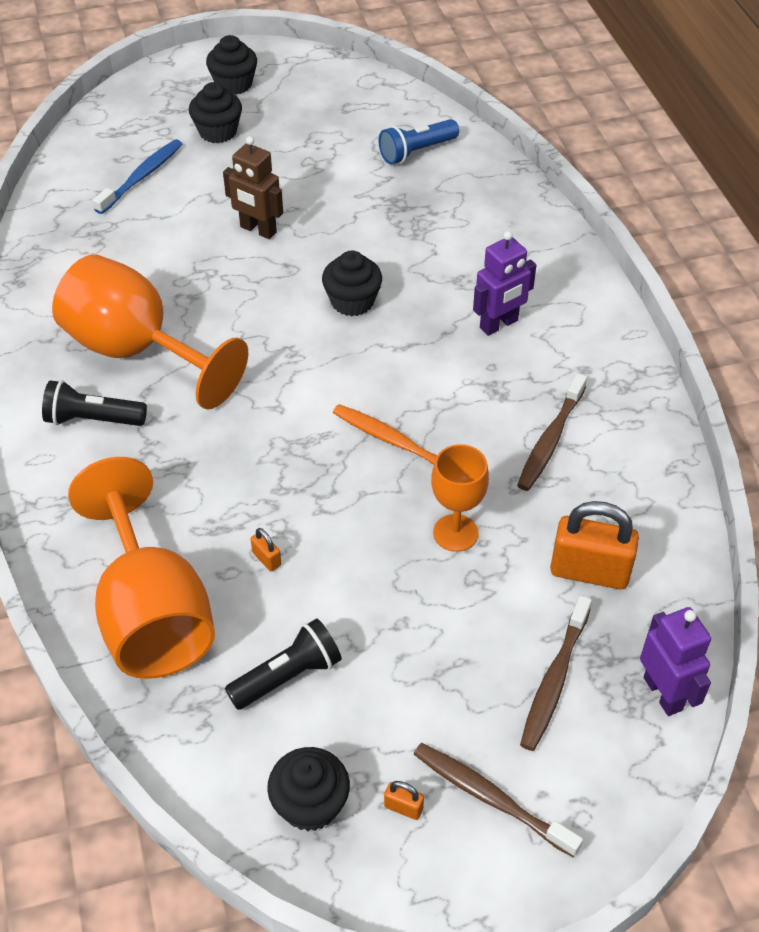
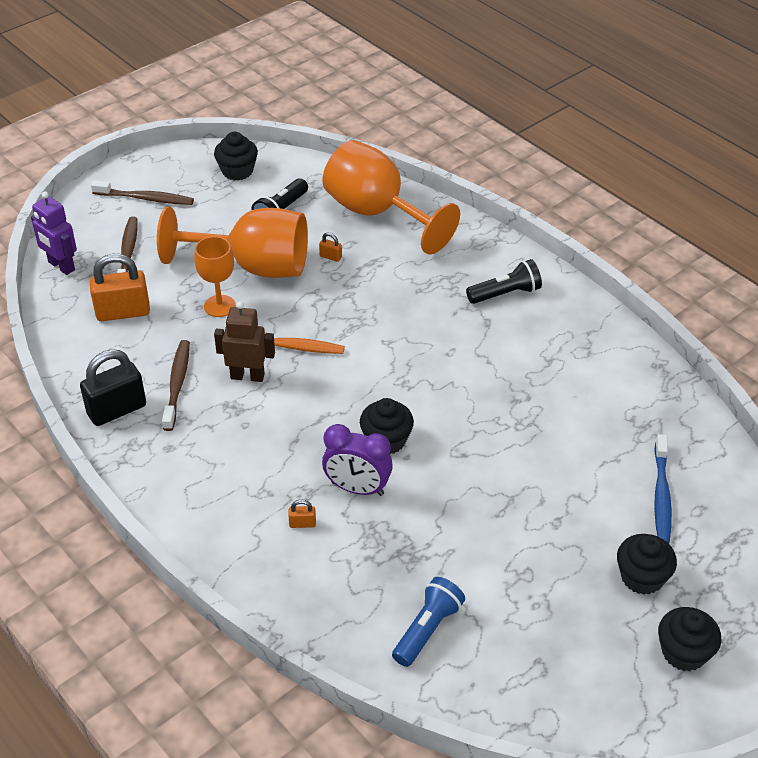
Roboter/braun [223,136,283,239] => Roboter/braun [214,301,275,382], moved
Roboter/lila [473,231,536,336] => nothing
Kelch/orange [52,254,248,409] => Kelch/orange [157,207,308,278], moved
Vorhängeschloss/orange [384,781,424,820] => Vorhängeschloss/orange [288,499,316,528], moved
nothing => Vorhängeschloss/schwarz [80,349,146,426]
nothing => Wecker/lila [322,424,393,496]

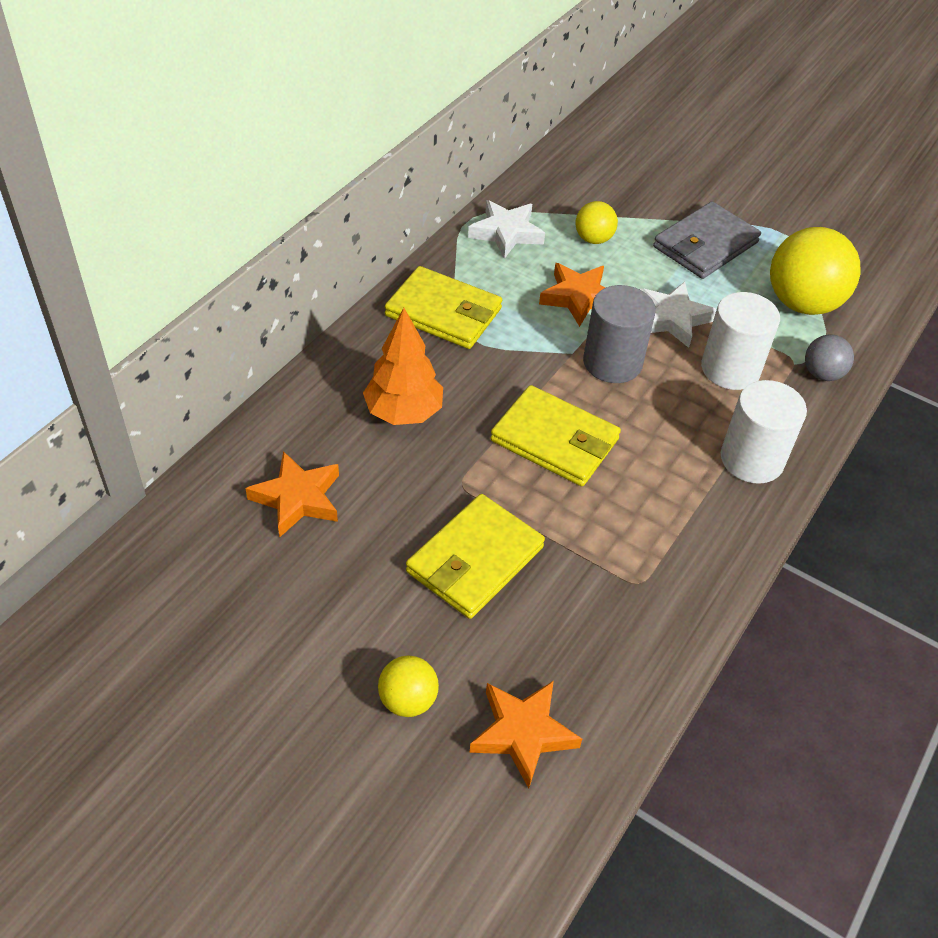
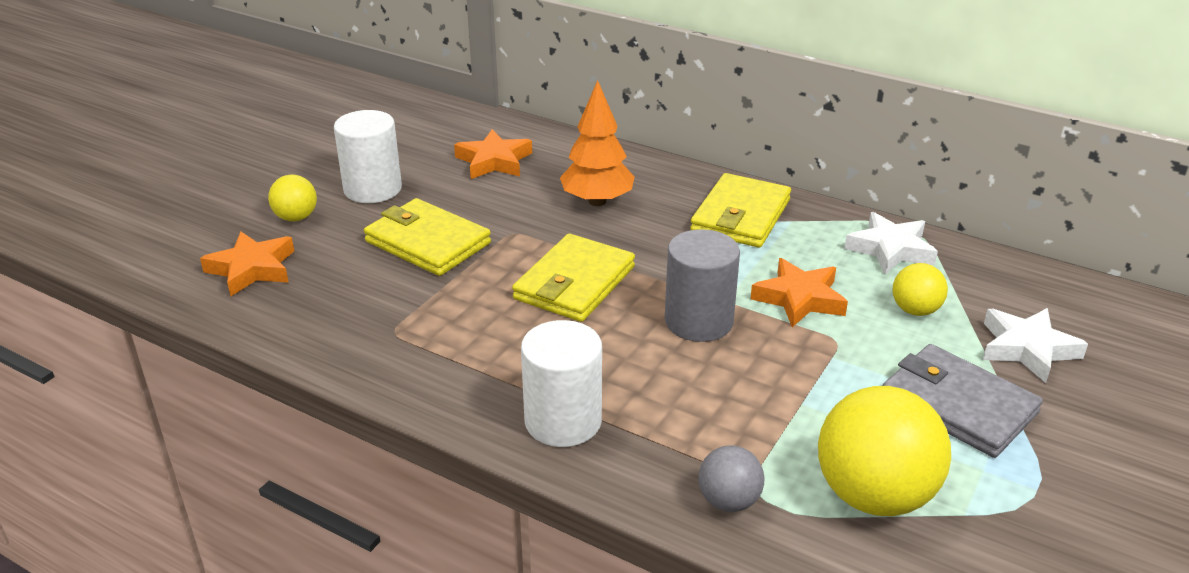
Stern/weiß [640,282,717,348] => Stern/weiß [983,308,1088,383], moved
Vollzylinder/weiß [701,292,780,390] => Vollzylinder/weiß [334,110,402,203], moved

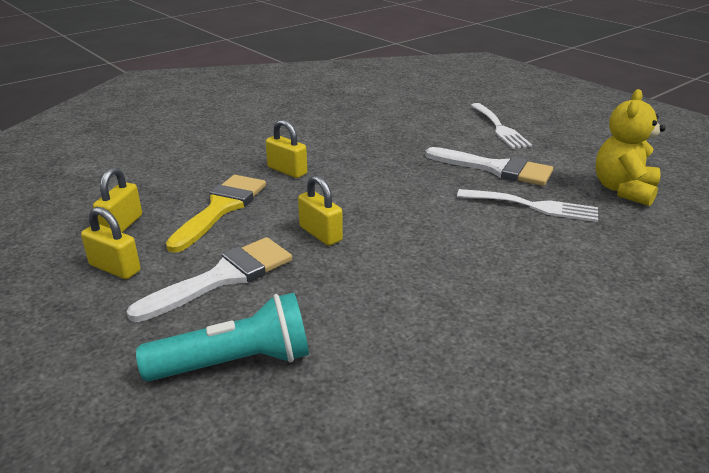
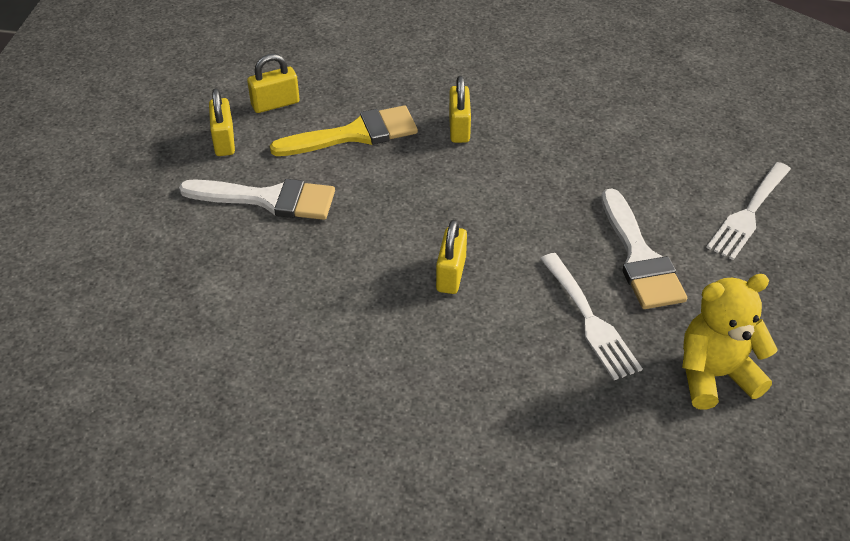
Vorhängeschloss/gelb [298,175,343,246] => Vorhängeschloss/gelb [436,219,467,294], moved
Taschenlampe/türkis [136,293,309,381] => nothing

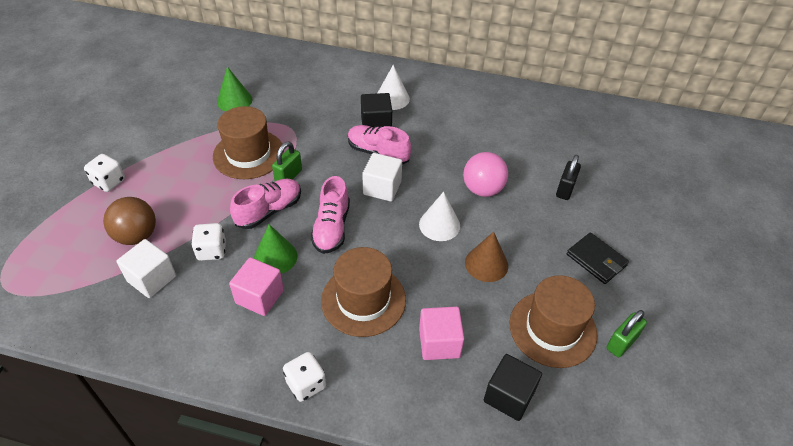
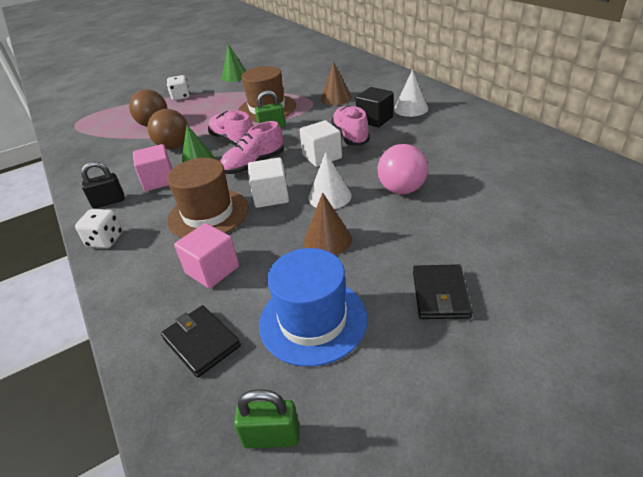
Kegel/grün [217,66,252,111] => Kegel/grün [222,44,246,82], moved
Vorhängeschloss/schwarz [556,155,581,200] => Vorhängeschloss/schwarz [81,161,125,209], moved
Schuh/rosa [230,179,301,229] => Schuh/rosa [208,110,253,145], 135 degrees counterclockwise
Spielwürfel/weiß [191,223,226,261] => Ball/braun [147,109,189,149]
Kubus/weiß [117,239,176,298] => Kubus/weiß [248,157,289,208], moved
Hut/braun [510,275,597,368] => Hut/blau [259,248,368,367]
Vorhängeschloss/grün [606,310,647,357] => Vorhängeschloss/grün [234,389,300,449], moved
Kubus/schwarz [484,354,542,421] => Geldbörse/schwarz [161,305,241,378]
nothing => Kegel/braun [321,61,352,105]

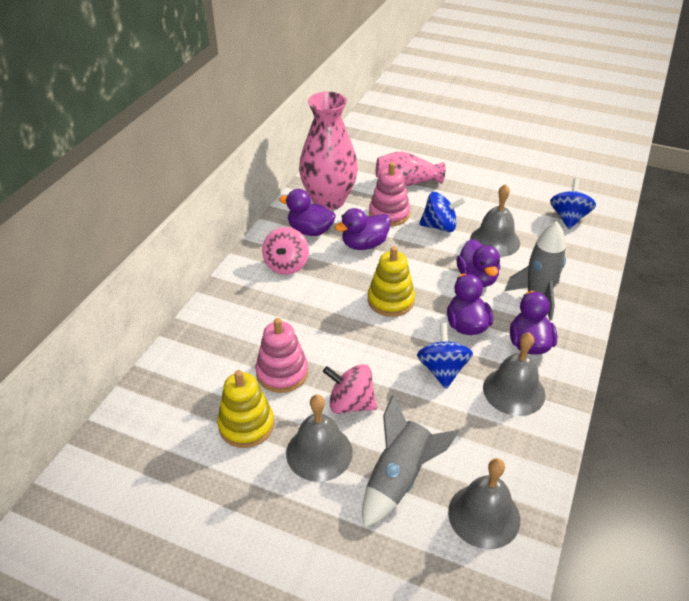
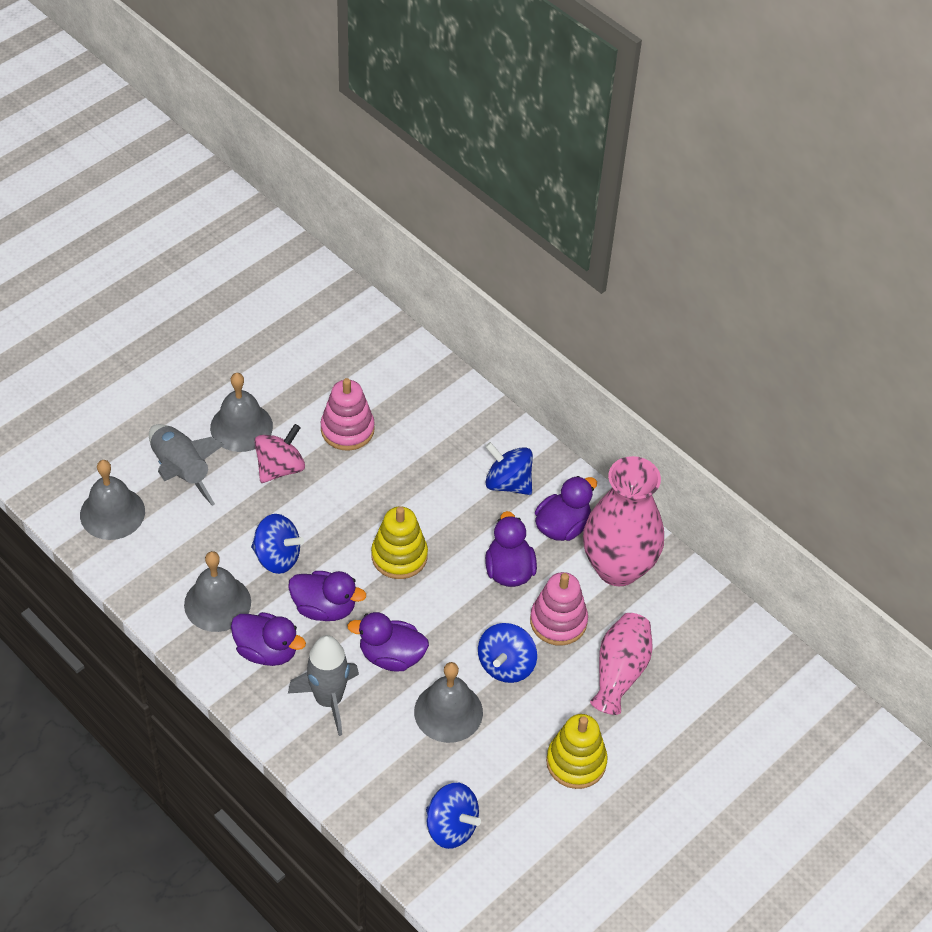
Kreisel/rosa [262,227,309,275] => Kreisel/blau [485,442,533,495]
Stapelspielzeug/gelb [217,370,274,448] => Stapelspielzeug/gelb [546,714,608,789], moved

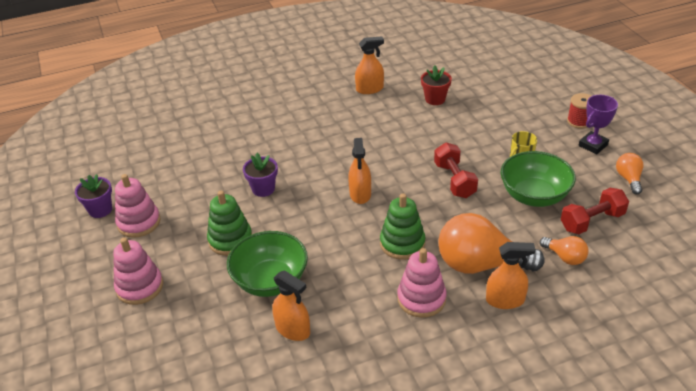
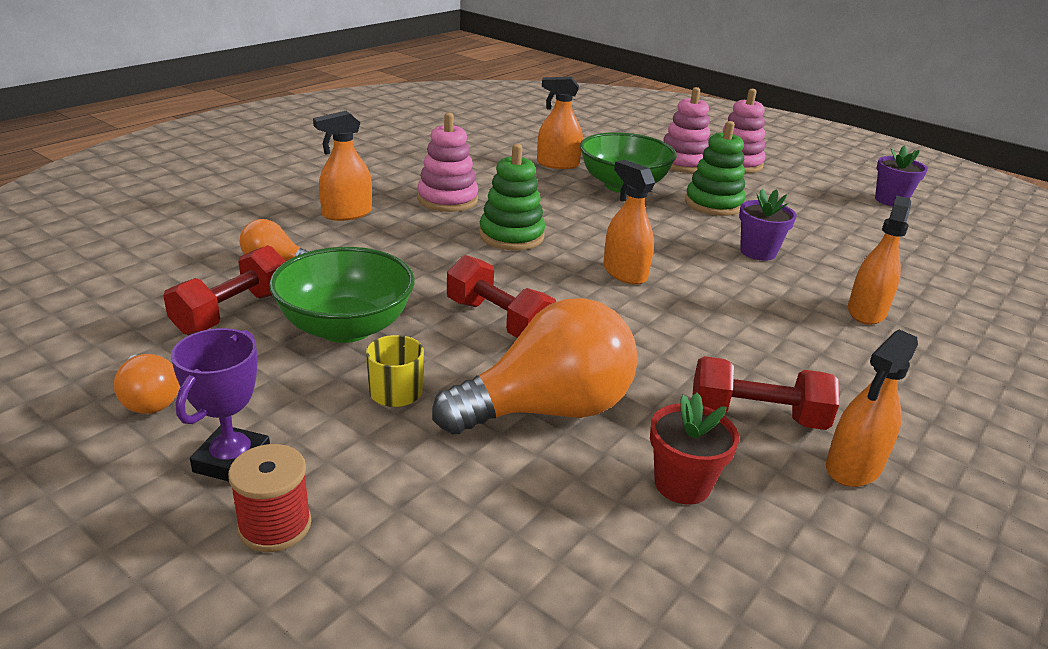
Stapelspielzeug/rosa [115,174,160,238] => Stapelspielzeug/rosa [664,87,710,173], moved
Glühbirne/orange [438,213,545,274] => Glühbirne/orange [432,298,638,434], moved
nothing => Sprühflasche/orange [848,195,911,325]
nothing => Hantel/rot [693,356,839,430]

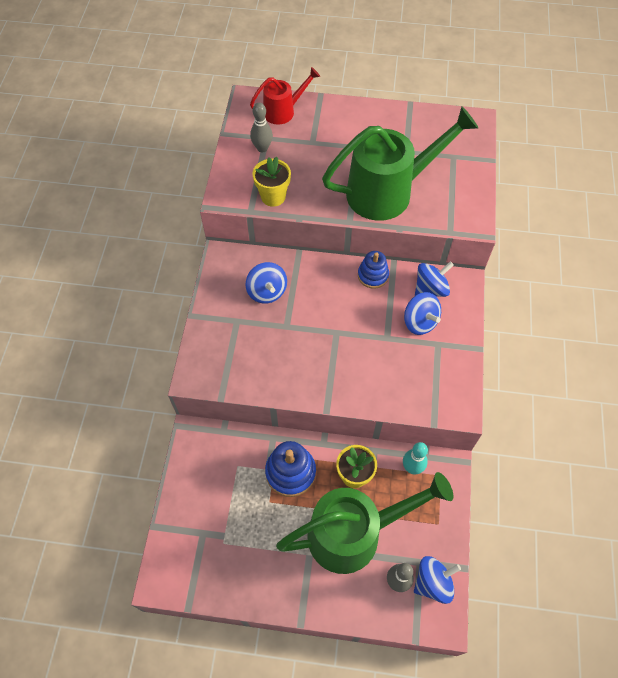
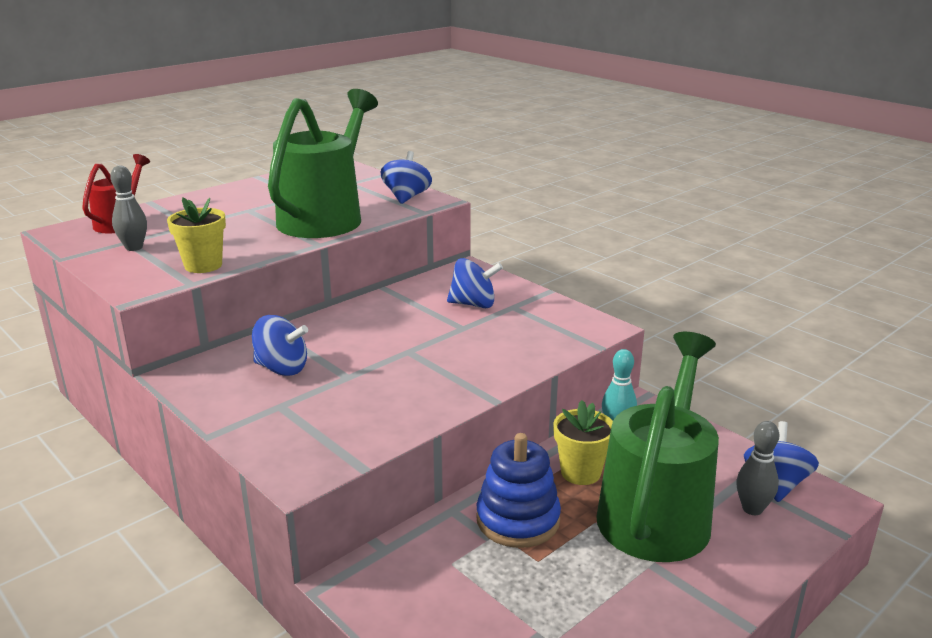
Stapelspielzeug/blau [358,251,389,289] => nothing
Kreisel/blau [415,261,454,297] => Kreisel/blau [380,151,432,204], moved

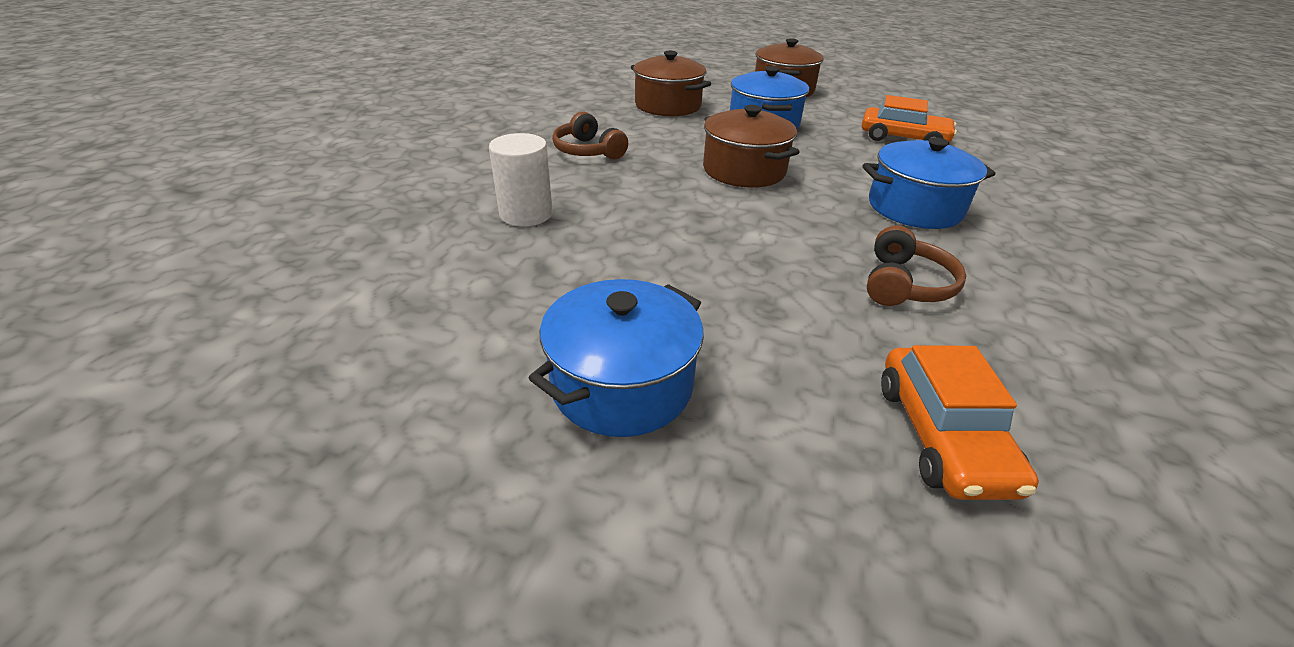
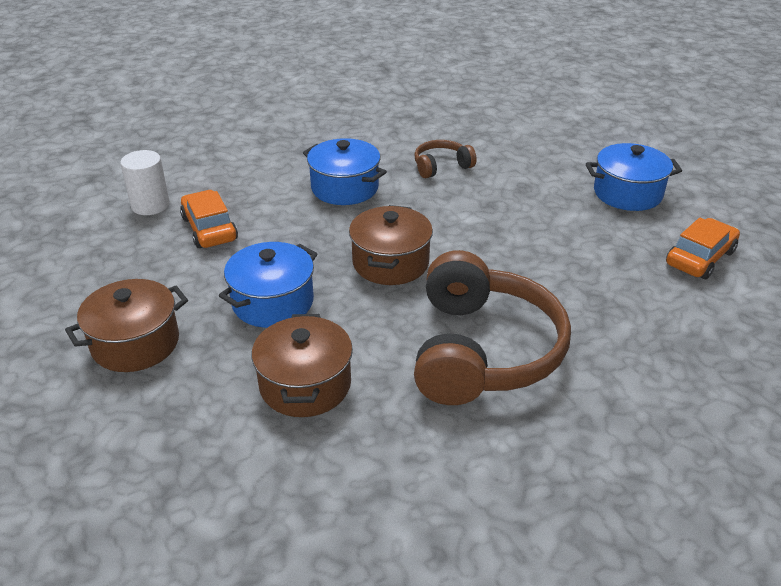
Kopfhörer/braun [552,112,628,159] => Kopfhörer/braun [414,250,571,405], x2.16
Vollzylinder/weiß [489,133,553,227] => Vollzylinder/weiß [120,150,170,215], moved
Auto/orange [881,345,1039,500] => Auto/orange [666,218,740,279], moved

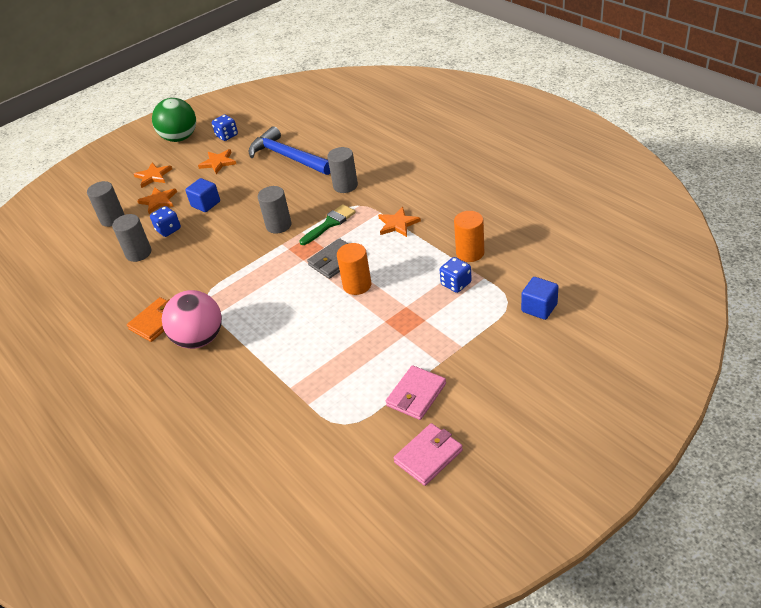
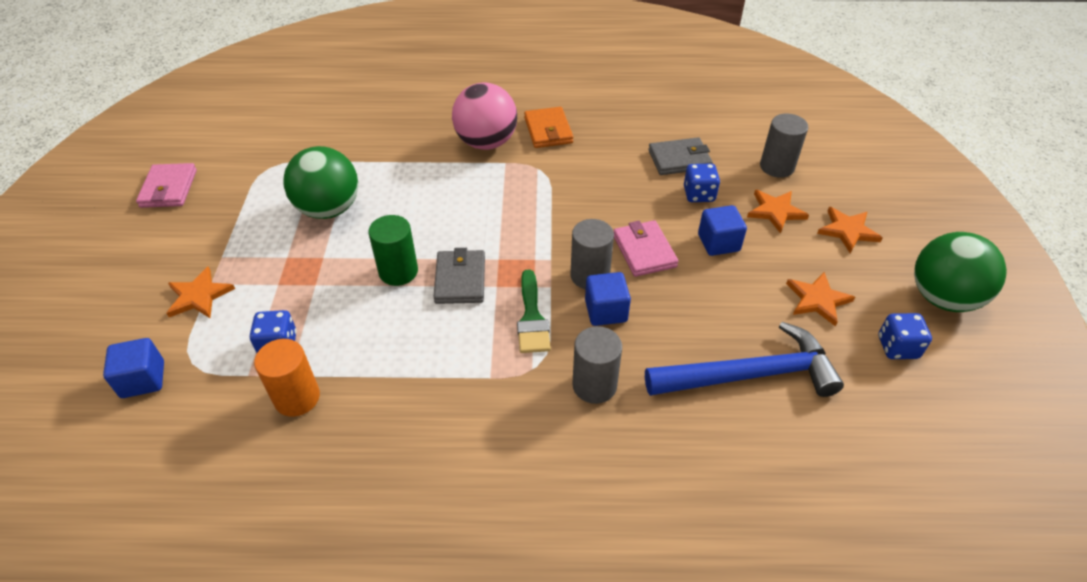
Stern/orange [378,207,421,237] => Stern/orange [166,266,235,318], moved
Vollzylinder/grau [112,214,152,262] => Geldbörse/grau [648,137,713,175]
Vollzylinder/orange [337,243,371,295] => Vollzylinder/grün [368,215,418,286]
Geldbörse/rosa [386,365,446,420] => Geldbörse/rosa [614,220,679,277], moved
nothing => Ball/grün [284,146,358,219]
nothing => Kubus/blau [585,272,631,326]

